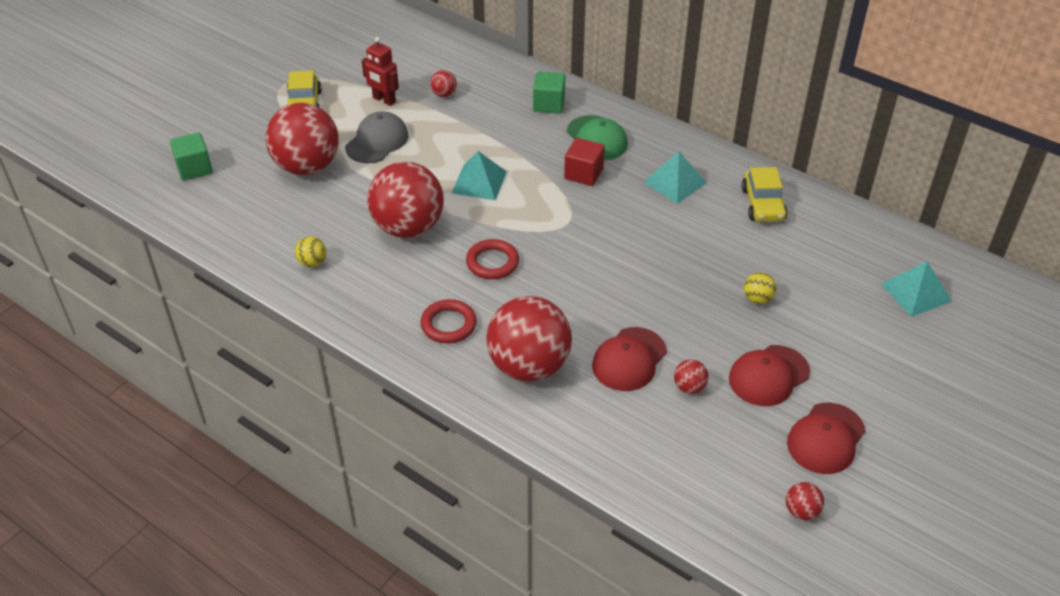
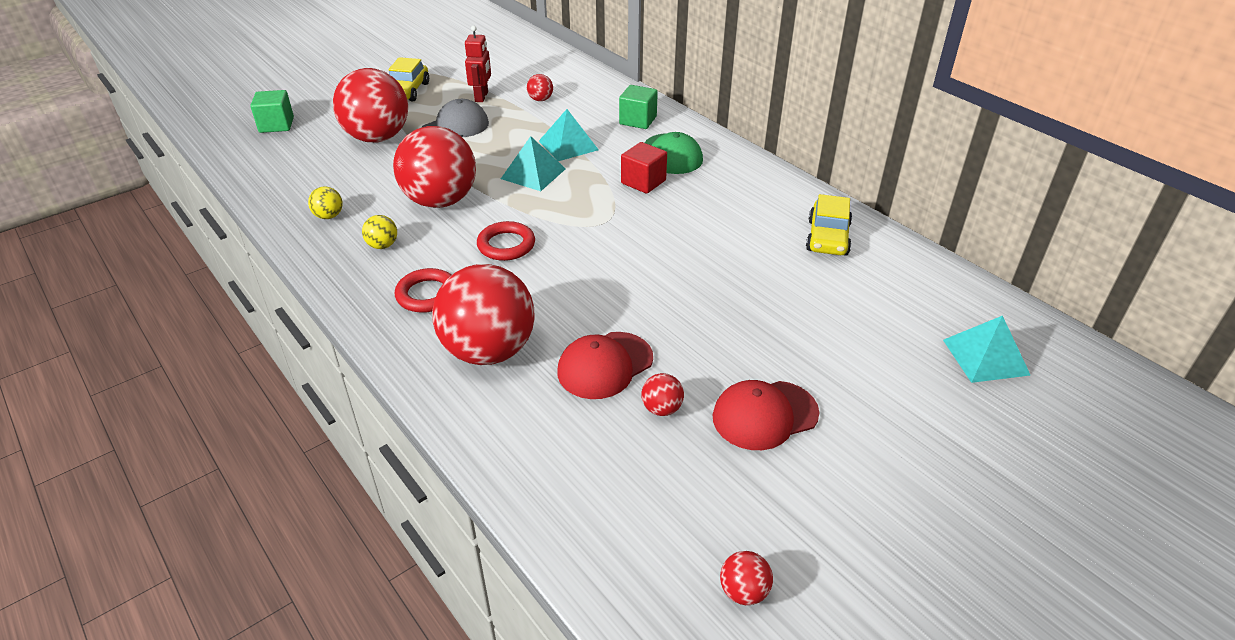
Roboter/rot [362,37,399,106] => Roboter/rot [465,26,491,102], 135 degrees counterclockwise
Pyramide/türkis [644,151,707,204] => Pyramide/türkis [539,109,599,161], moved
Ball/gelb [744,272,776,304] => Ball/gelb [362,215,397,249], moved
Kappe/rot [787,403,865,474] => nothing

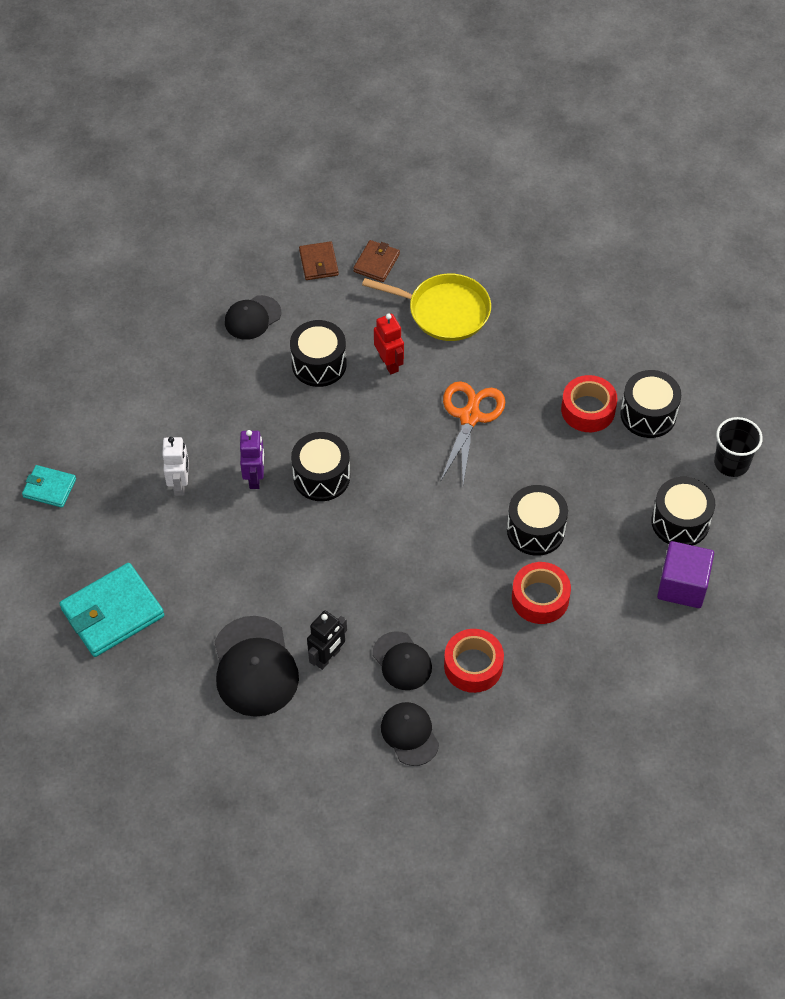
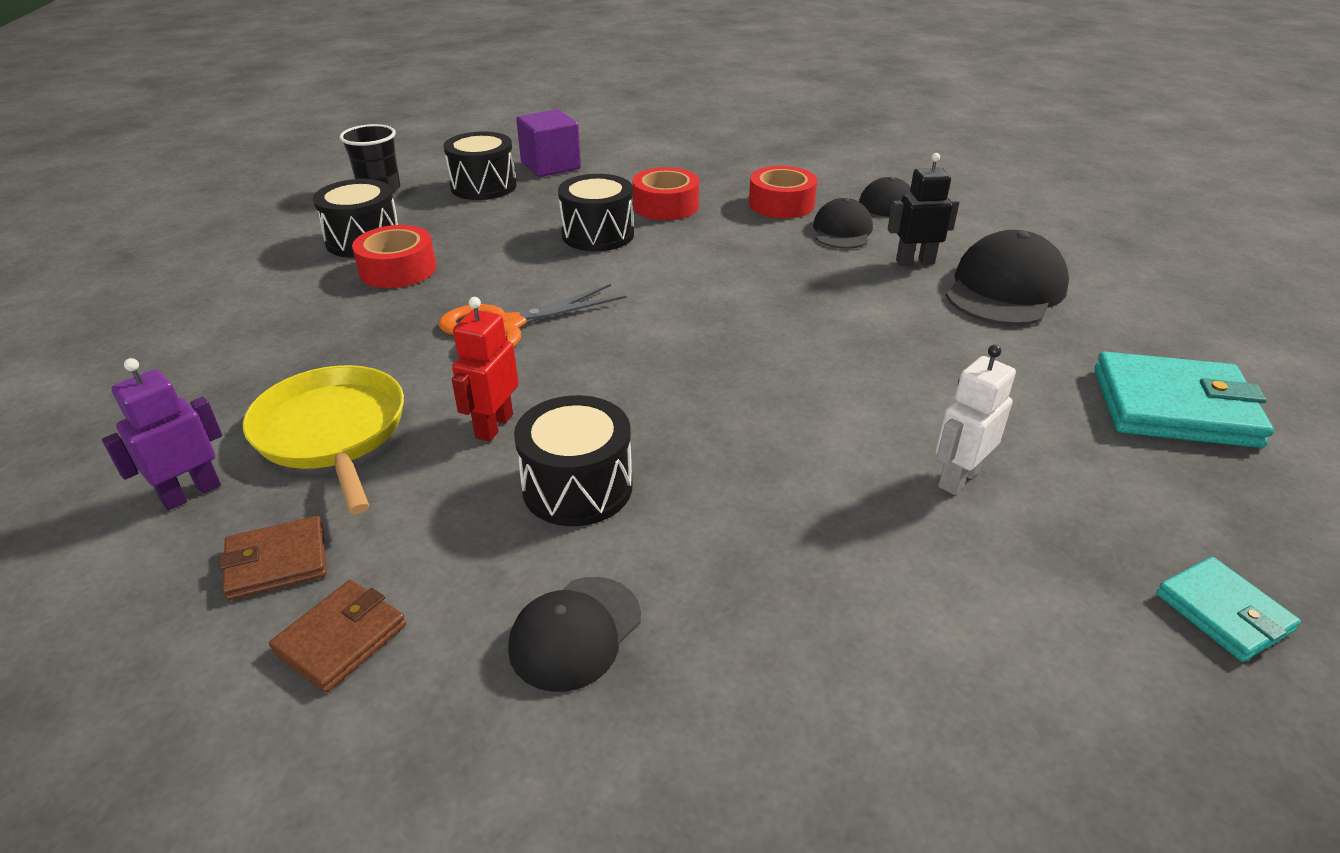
Kappe/schwarz [225,295,281,340] => Kappe/schwarz [508,577,641,692], 120 degrees clockwise
Roboter/lila [240,430,264,489] => Roboter/lila [102,358,222,510], moved
Trommel/schwarz [291,432,350,501] => nothing

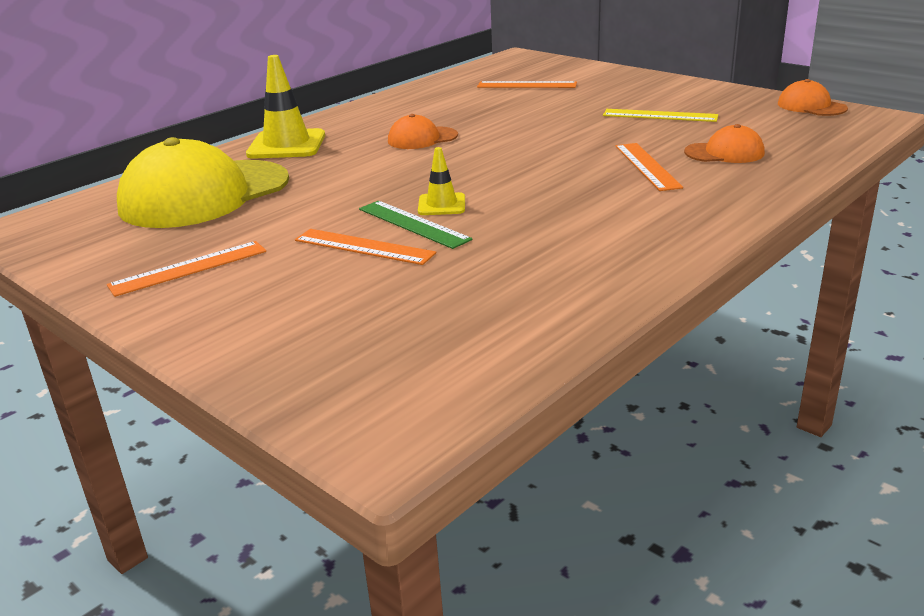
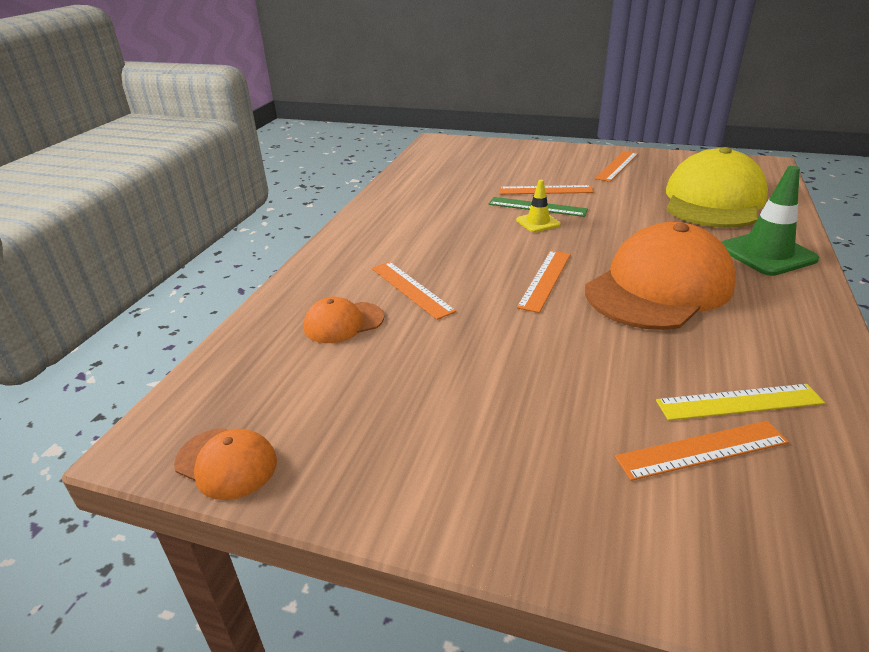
Leitkegel/gelb [246,55,325,159] => Leitkegel/grün [722,166,819,276]
Lineal/gelb [603,109,719,122] => Lineal/gelb [656,384,825,421], moved
Kappe/orange [388,114,458,149] => Kappe/orange [585,222,736,330], x2.15
nothing => Lineal/orange [517,250,571,313]

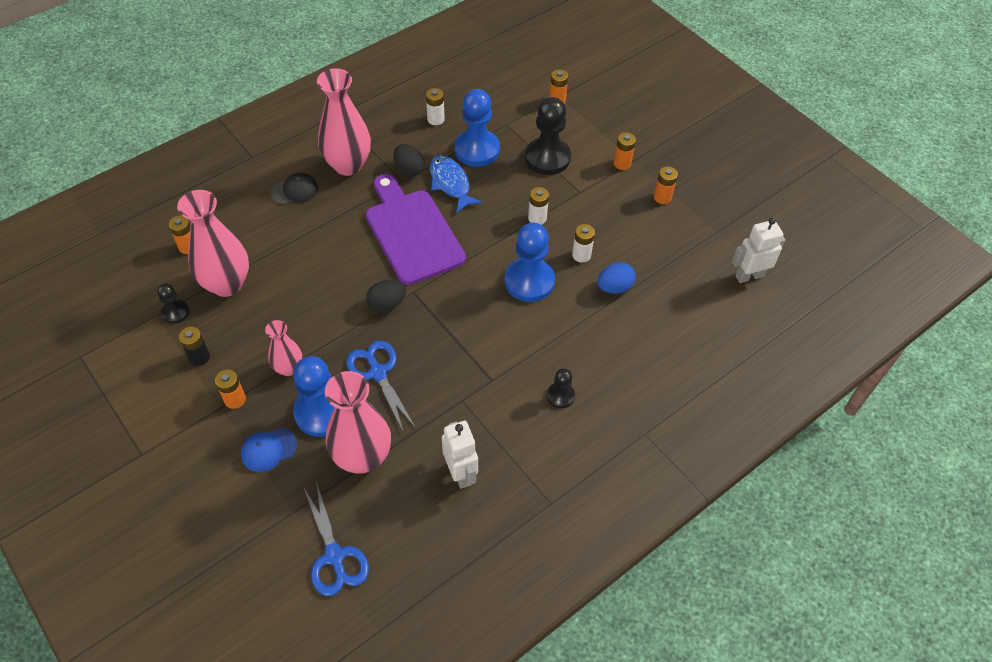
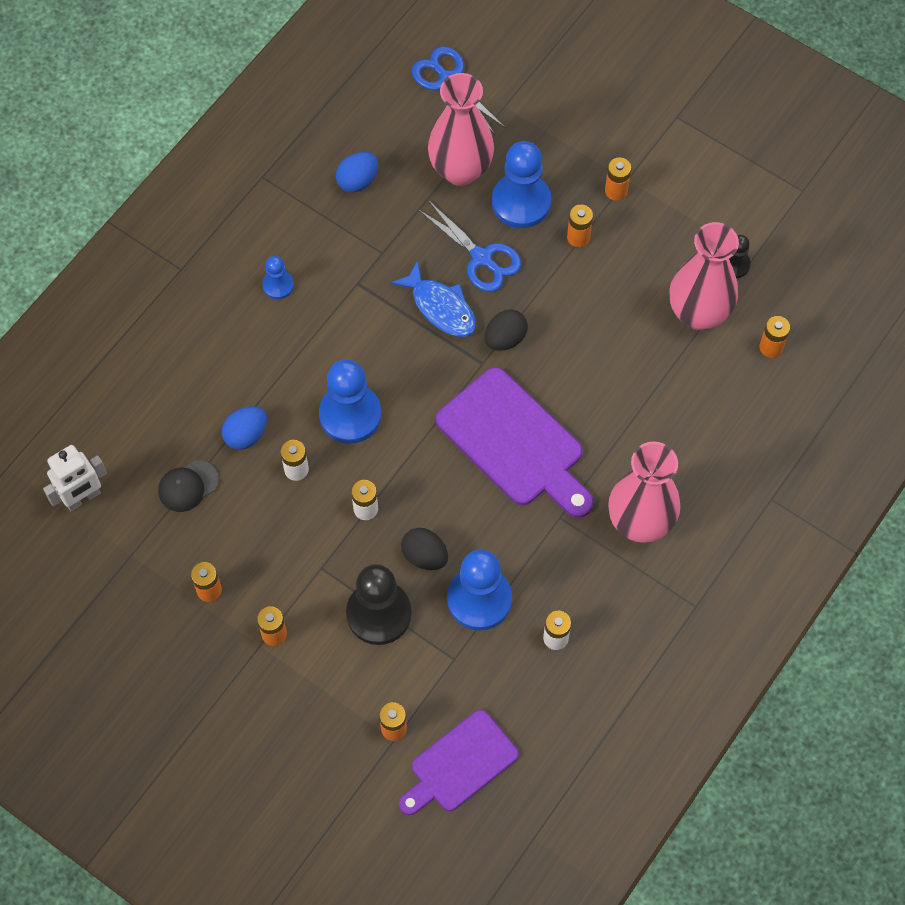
Ei/schwarz [394,144,425,177] => Ei/schwarz [401,528,448,570], moved
Fisch/blau [430,155,483,213] => Fisch/blau [391,260,476,337], moved
Kappe/schwarz [271,173,318,205] => Kappe/schwarz [158,460,219,512], moved
Vase/rosa [265,320,302,376] => Batterie/orange [567,205,593,247]
Batterie/schwarz [179,327,210,366] => nothing
Bauer/schwarz [547,368,575,408] => Bauer/blau [262,256,294,299]
Roboter/weiß [442,421,478,489] => Ei/blau [336,152,378,193]
Kappe/blau [241,428,297,472] => nothing
nothing => Schneidebrett/lila [399,710,519,815]

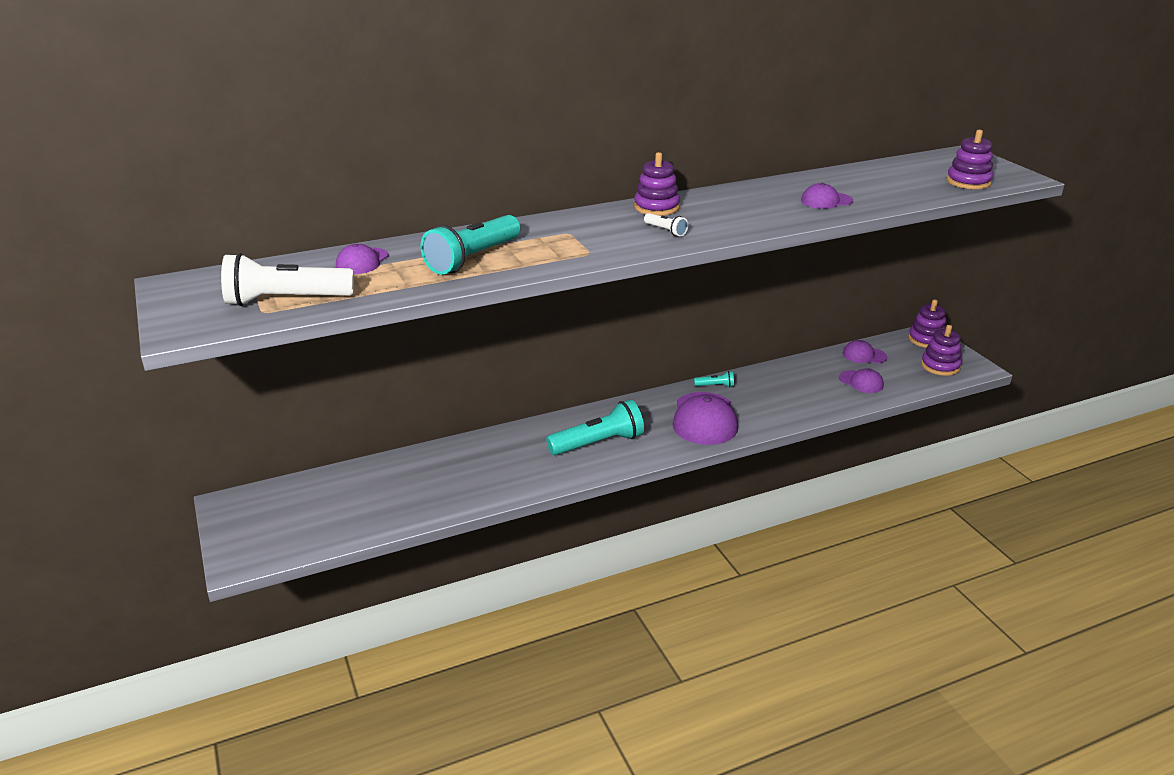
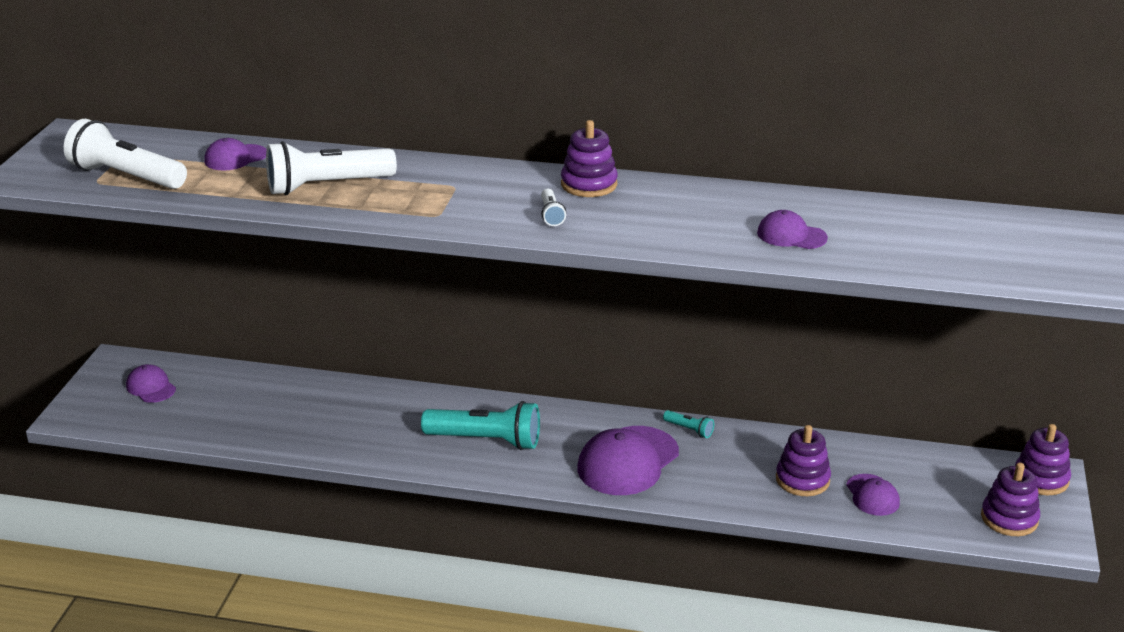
Stapelspielzeug/lila [946,129,993,189] => Stapelspielzeug/lila [776,425,831,496], moved
Taschenlampe/türkis [420,215,521,275] => Taschenlampe/weiß [266,141,397,195]
Kappe/lila [843,340,887,363] => Kappe/lila [126,364,176,403], moved

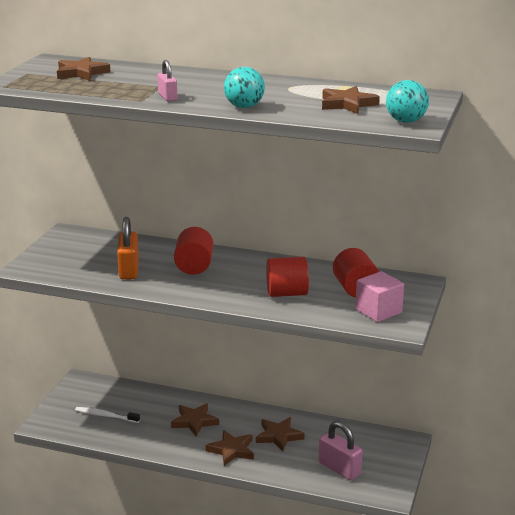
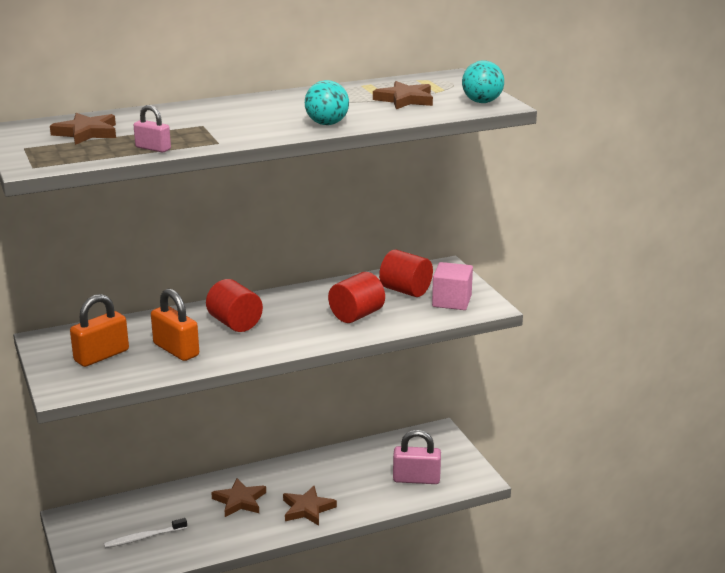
Vorhängeschloss/rosa [157,60,177,102] => Vorhängeschloss/rosa [134,105,171,152], moved
Stern/braun [256,417,305,452] => nothing
nothing => Vorhängeschloss/orange [70,294,129,367]

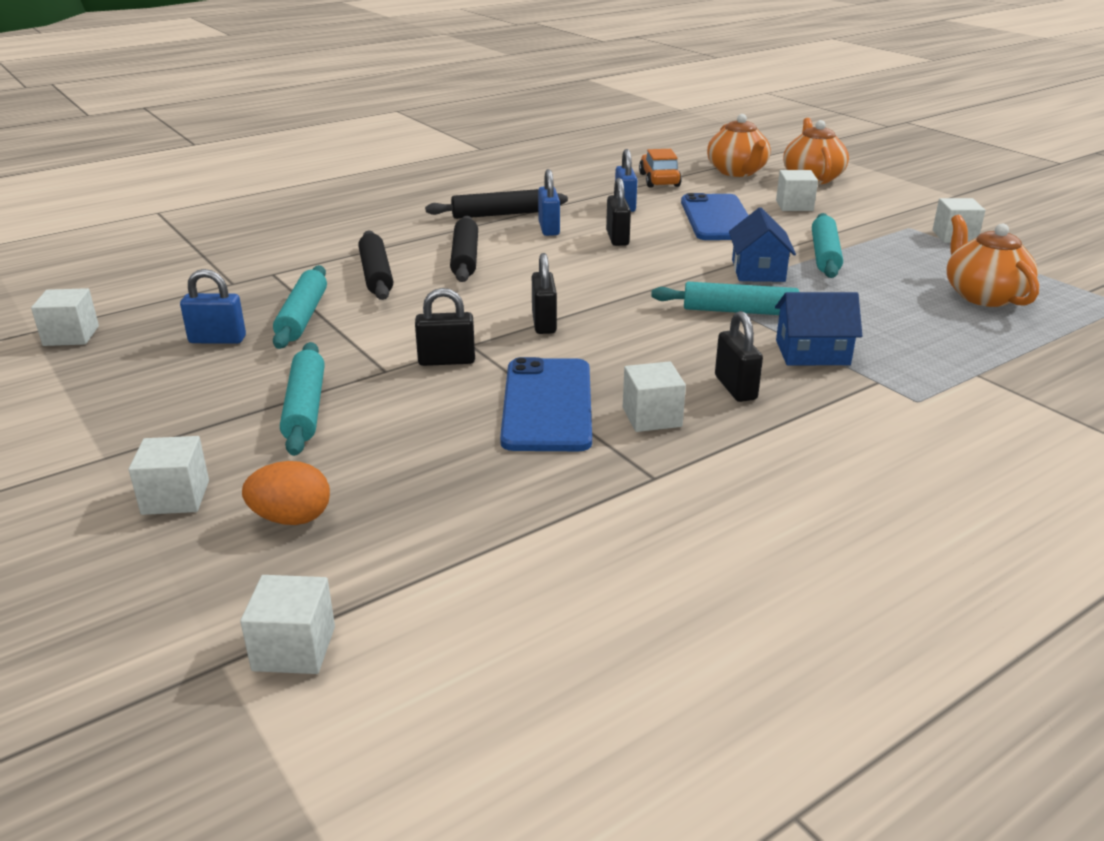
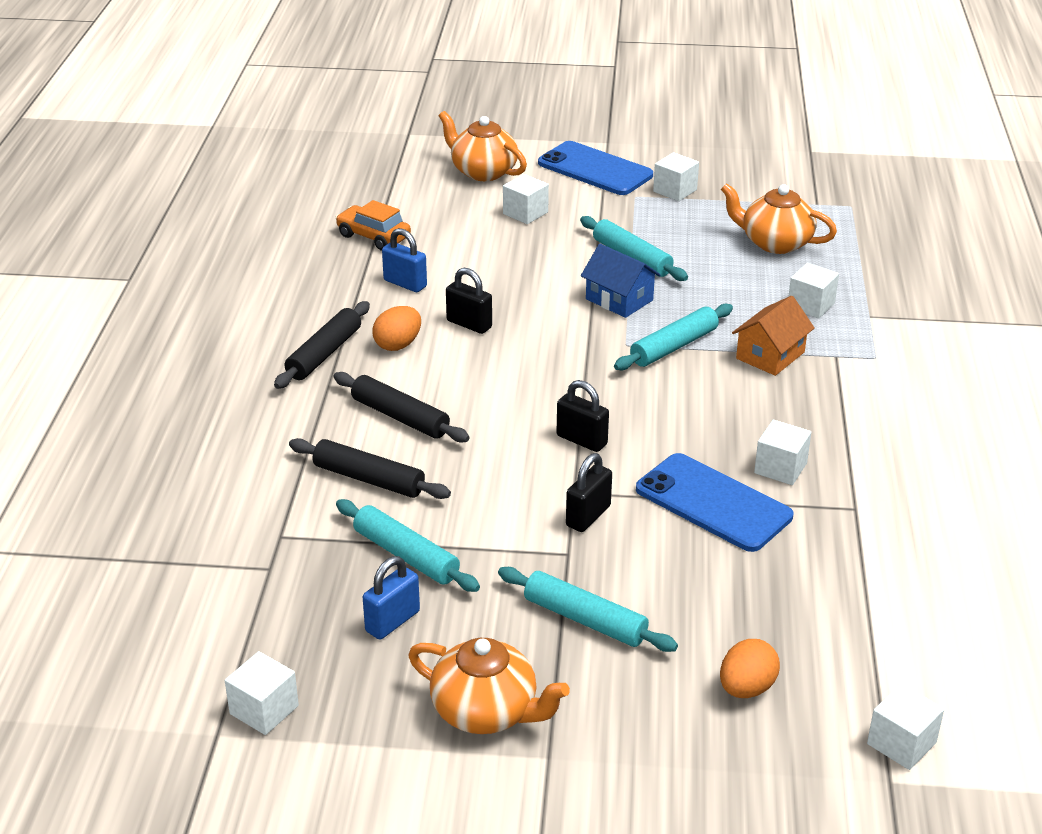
Teekanne/orange [707,114,771,177] => Teekanne/orange [408,638,570,734], moved
Vorhängeschloss/blau [538,169,560,236] => Ei/orange [373,306,421,351]
Handy/blau [681,193,749,240] => Handy/blau [538,141,653,195], moved
Haus/blau [775,292,862,365] => Haus/orange [732,296,815,376]
Vorhängeschloss/schwarz [715,311,763,402] => nothing
Kubus/weiß [129,436,209,515] => Kubus/weiß [788,263,839,319], moved

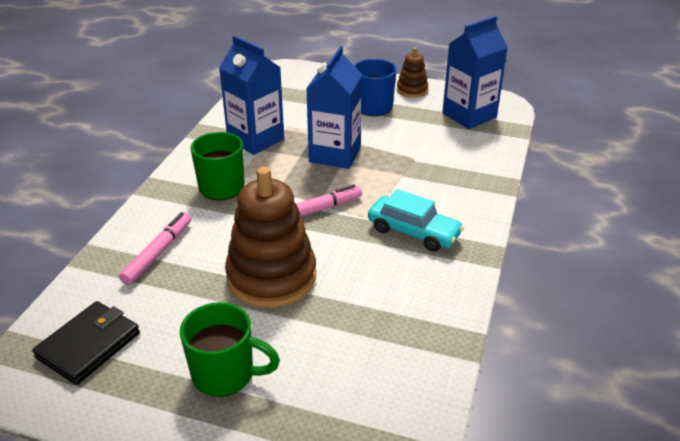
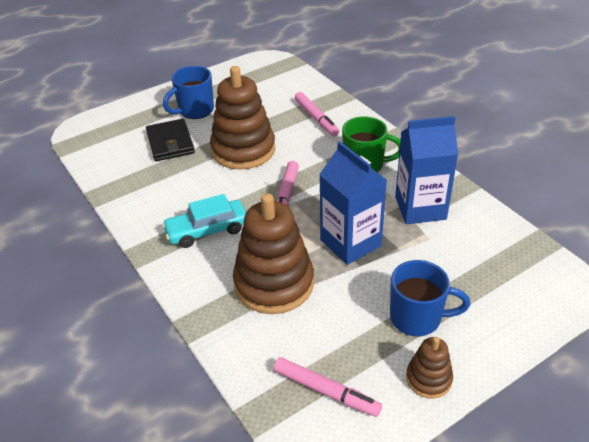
Getränkekarton/blau [442,16,508,129] => Filzstift/rosa [274,357,382,417]
Geldbörse/schwarz [32,301,140,385] => Geldbörse/schwarz [146,119,195,161], moved
Tasse/grün [180,302,280,397] => Tasse/blau [163,66,214,119]
nothing => Stapelspielzeug/braun [233,193,314,314]

